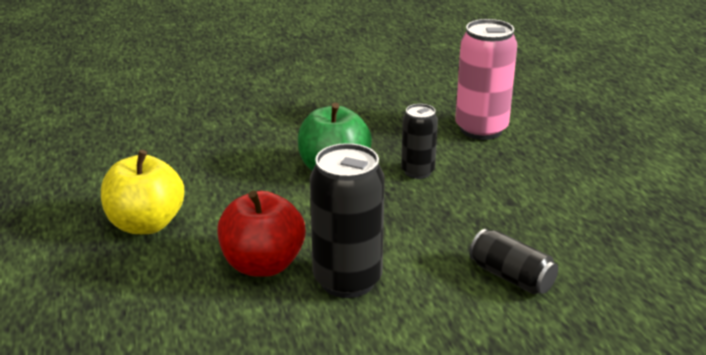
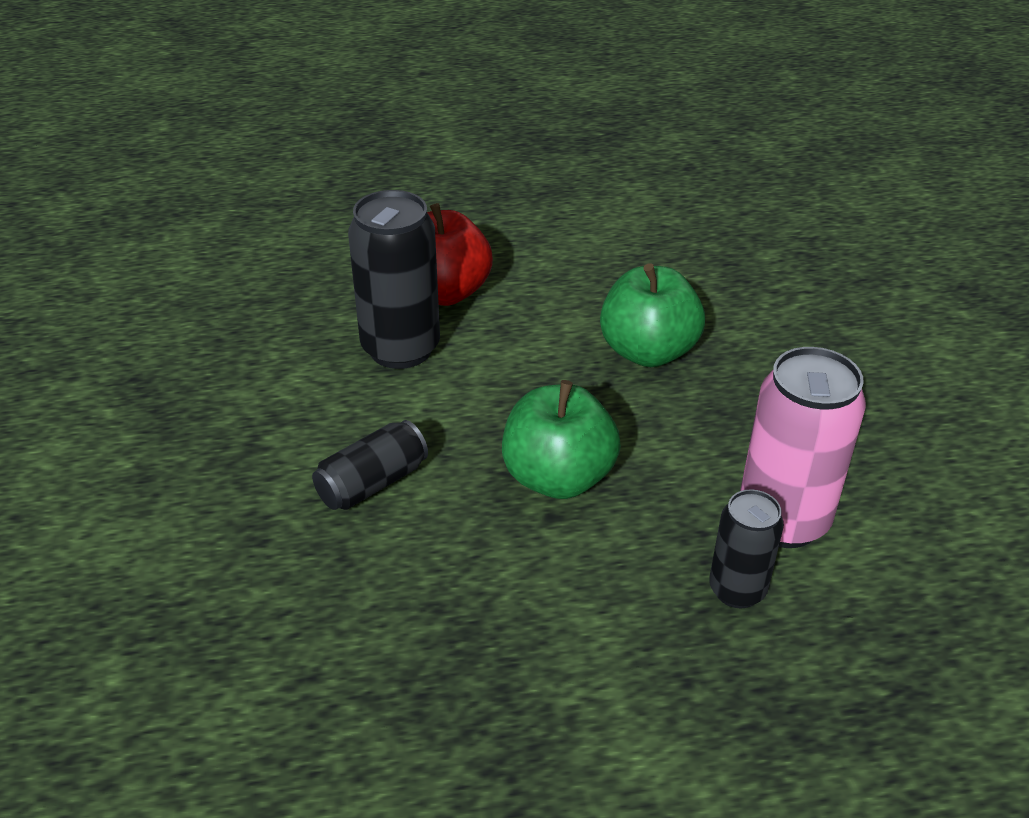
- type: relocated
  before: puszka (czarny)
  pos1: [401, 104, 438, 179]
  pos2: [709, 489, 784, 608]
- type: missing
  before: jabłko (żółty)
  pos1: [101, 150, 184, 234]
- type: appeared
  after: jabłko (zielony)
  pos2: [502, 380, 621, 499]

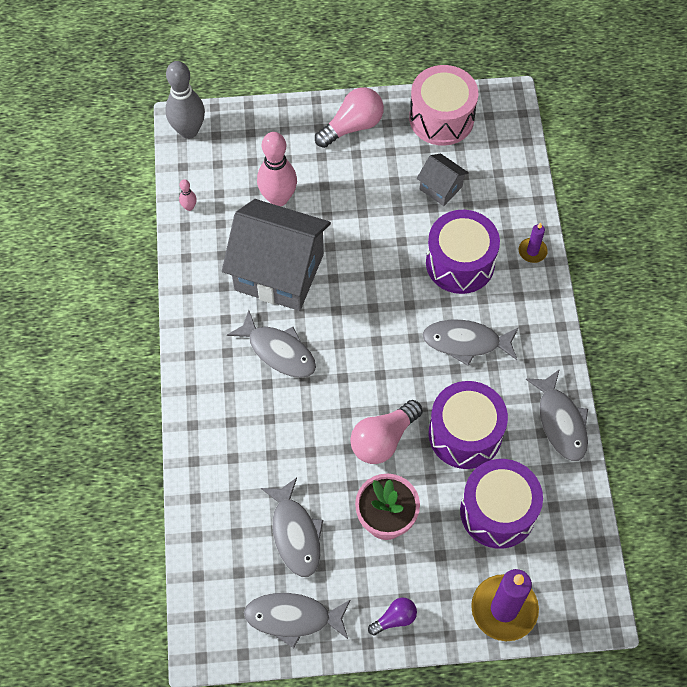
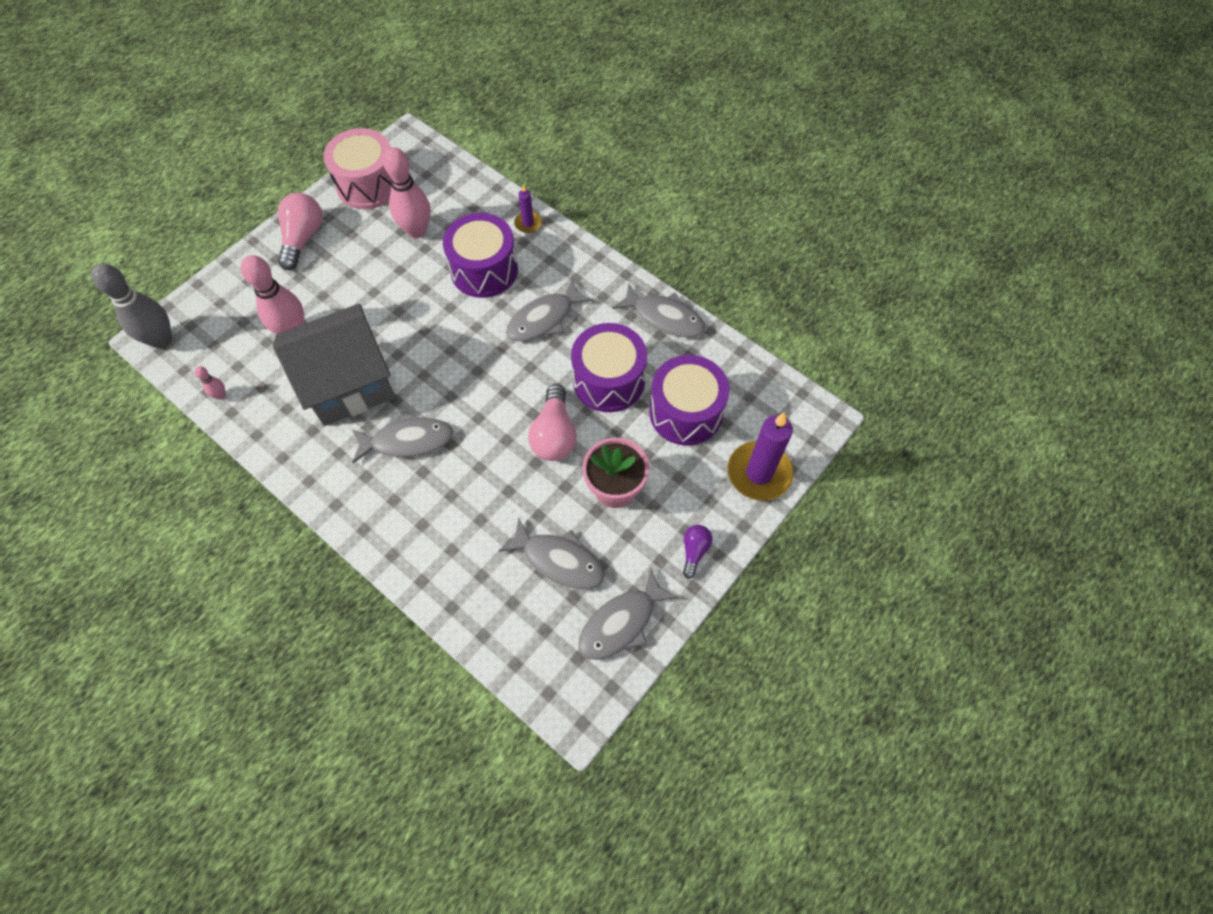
- type: exchanged
  before: domek (szary)
  after: kręgiel (różowy)
  pos1: [417, 153, 469, 206]
  pos2: [383, 147, 430, 238]

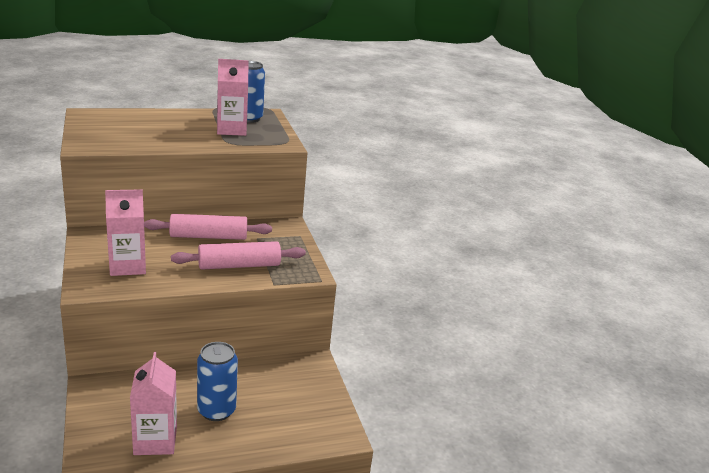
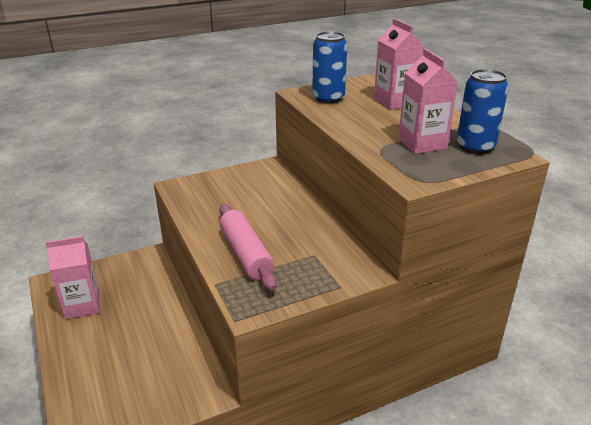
- type: relocated
  before: karton mleka (różowy)
  pos1: [105, 189, 146, 276]
  pos2: [374, 18, 424, 110]
- type: missing
  before: wałek do ciasta (różowy)
  pos1: [144, 214, 272, 240]
- type: relocated
  before: puszka (niebieski)
  pos1: [197, 342, 238, 421]
  pos2: [312, 31, 347, 103]

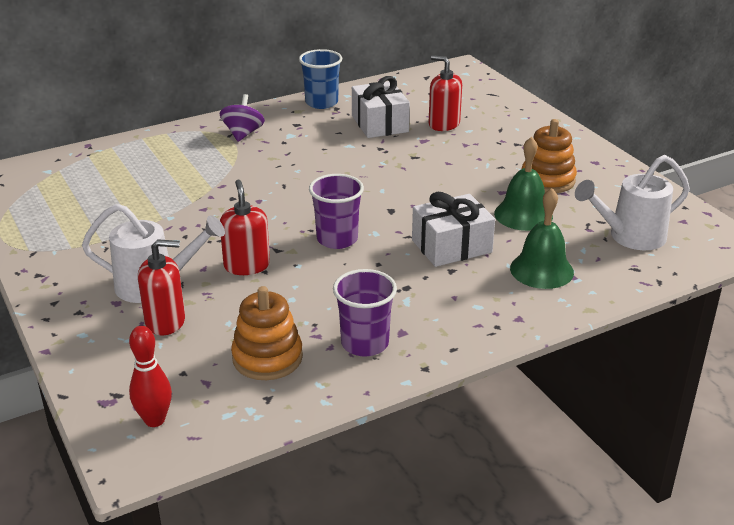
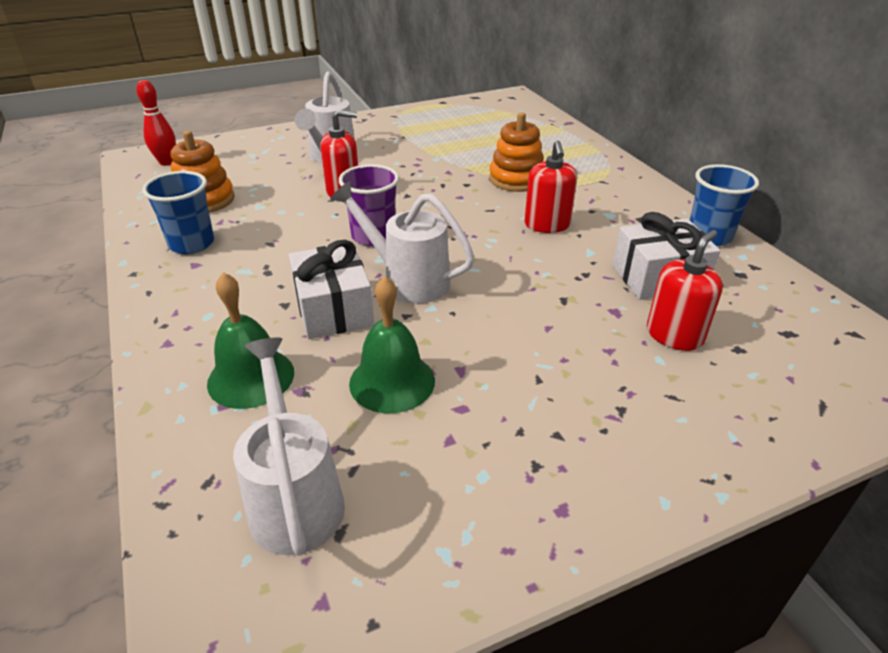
- type: missing
  before: bączek (fioletowy)
  pos1: [220, 94, 265, 142]
- type: relocated
  before: zabawka nakładanka (pomarańczowy)
  pos1: [522, 119, 577, 193]
  pos2: [489, 112, 544, 192]
- type: relocated
  before: dozownik mydła (czerwony)
  pos1: [138, 239, 185, 335]
  pos2: [525, 141, 577, 233]
- type: colour
  before: szklanka (fioletowy)
  after: szklanka (niebieski)
  pos1: [333, 269, 397, 357]
  pos2: [142, 171, 214, 254]
- type: appeared
  after: konewka (biały)
  pos2: [330, 181, 475, 303]

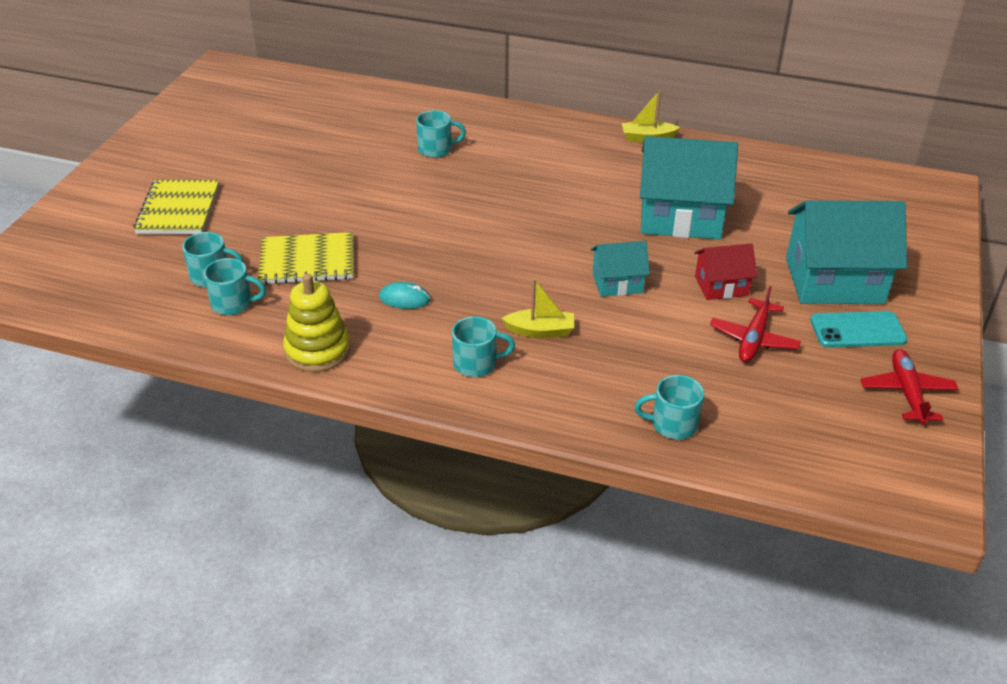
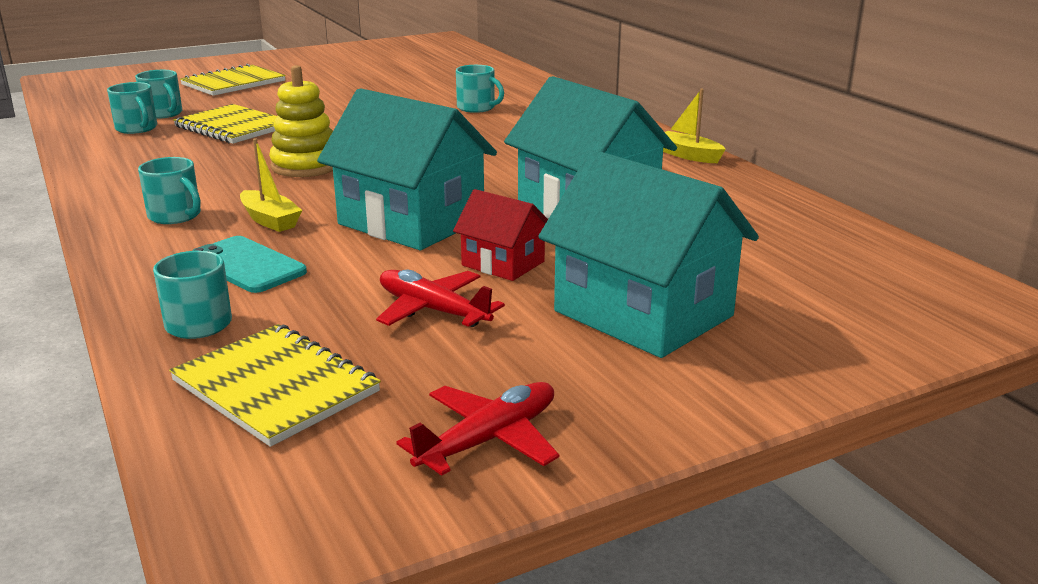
- type: size
  before: domek (turkusowy)
  pos1: [591, 241, 650, 297]
  pos2: [317, 88, 497, 250]
  scale: 1.93
- type: relocated
  before: zabawka nakładanka (żółty)
  pos1: [283, 274, 350, 372]
  pos2: [269, 65, 333, 177]
- type: missing
  before: myszka (turkusowy)
  pos1: [379, 282, 430, 309]
- type: spun
  before: samolot (czerwony)
  pos1: [710, 286, 801, 362]
  pos2: [376, 269, 505, 327]
  turn: 60
- type: relocated
  before: telefon (turkusowy)
  pos1: [810, 311, 907, 348]
  pos2: [192, 236, 307, 293]
- type: appeared
  after: zeszyt (żółty)
  pos2: [169, 324, 381, 447]

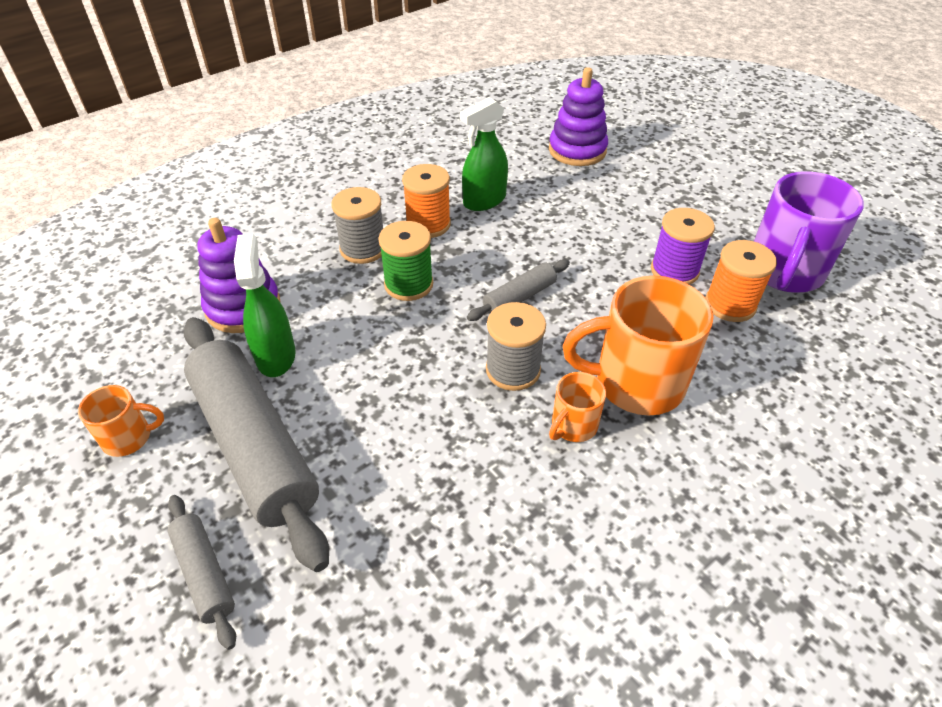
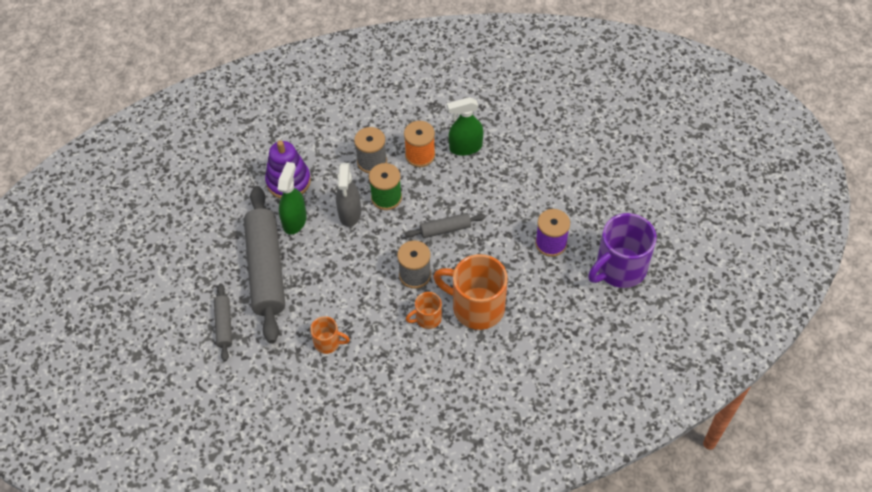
- type: missing
  before: zabawka nakładanka (fioletowy)
  pos1: [549, 67, 608, 166]
- type: missing
  before: szpulka (pomarańczowy)
  pos1: [705, 240, 777, 322]
- type: relocated
  before: kubek (pomarańczowy)
  pos1: [78, 385, 164, 457]
  pos2: [310, 316, 350, 354]
- type: appeared
  after: spryskiwacz (szary)
  pos2: [336, 163, 361, 227]

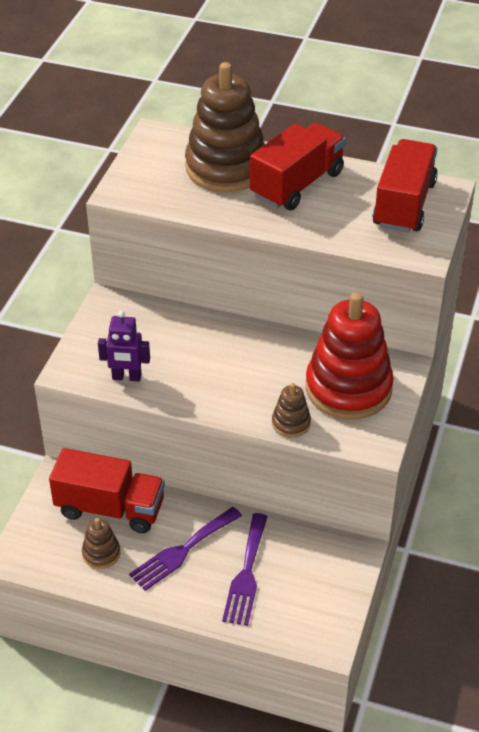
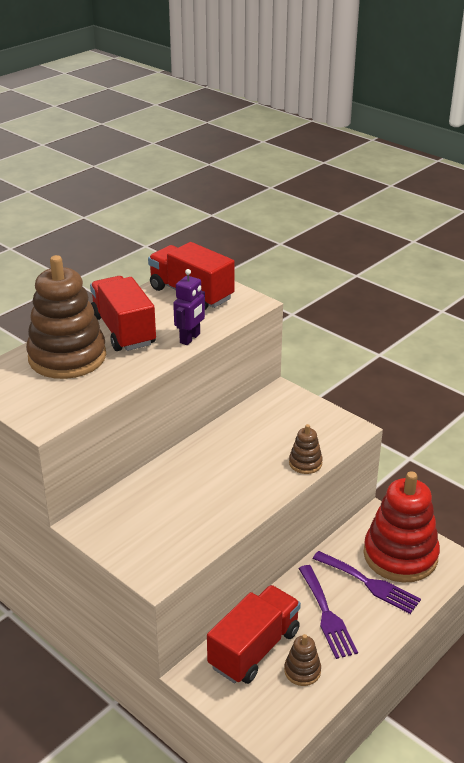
- type: relocated
  before: zabawka nakładanka (czerwony)
  pos1: [306, 292, 394, 420]
  pos2: [363, 471, 440, 583]
- type: relocated
  before: robot (fioletowy)
  pos1: [98, 311, 150, 381]
  pos2: [173, 269, 205, 345]

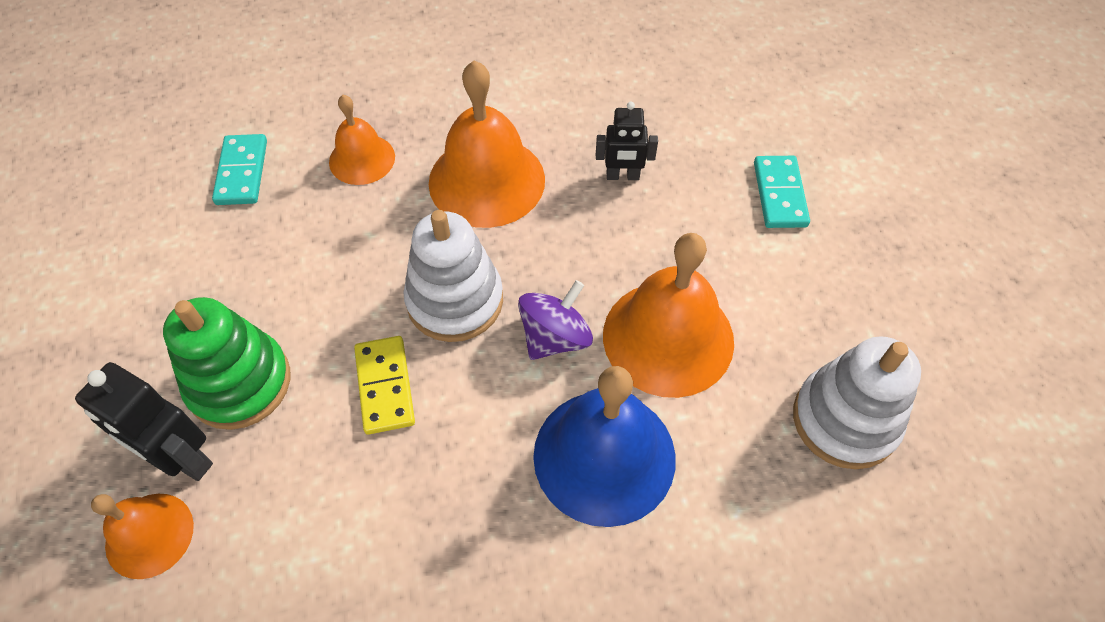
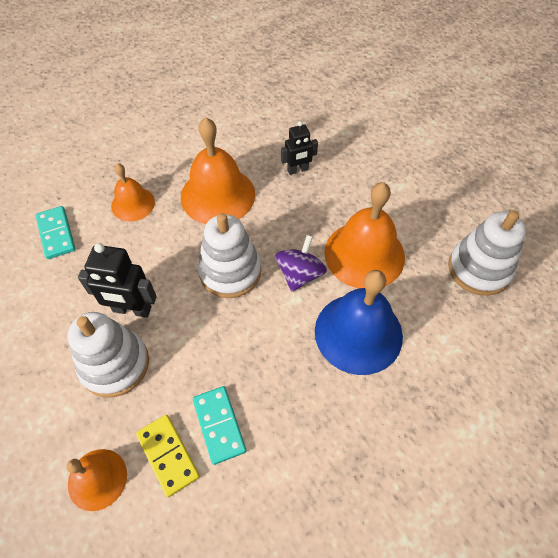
- type: relocated
  before: kostka domina (turkusowy)
  pos1: [754, 156, 810, 228]
  pos2: [193, 386, 246, 465]
- type: colour
  before: zabawka nakładanka (zielony)
  after: zabawka nakładanka (biały)
  pos1: [163, 297, 290, 430]
  pos2: [68, 312, 149, 397]
- type: relocated
  before: kostka domina (żółty)
  pos1: [354, 336, 415, 435]
  pos2: [136, 415, 200, 497]
- type: relocated
  before: robot (czarny)
  pos1: [75, 362, 213, 481]
  pos2: [78, 243, 157, 318]

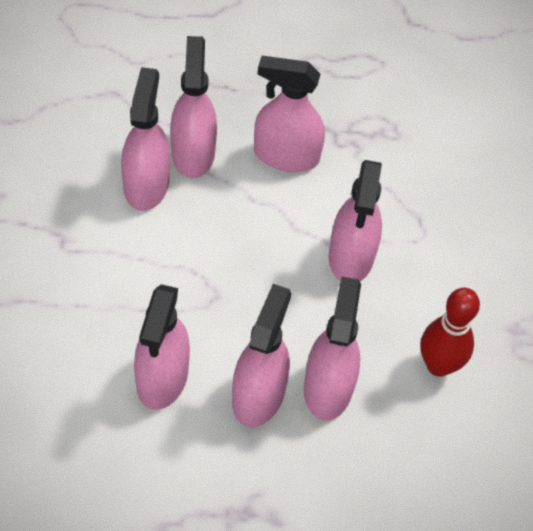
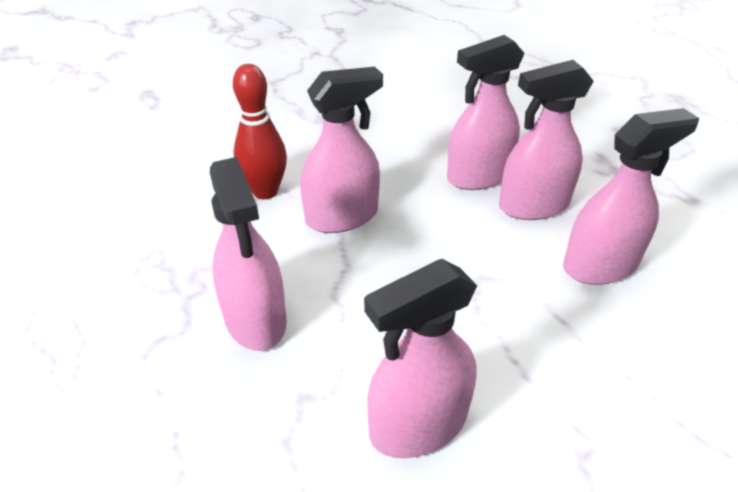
- type: missing
  before: spryskiwacz (różowy)
  pos1: [170, 36, 217, 178]
- type: relocated
  before: kręgiel (czerwony)
  pos1: [421, 288, 480, 377]
  pos2: [233, 64, 287, 199]

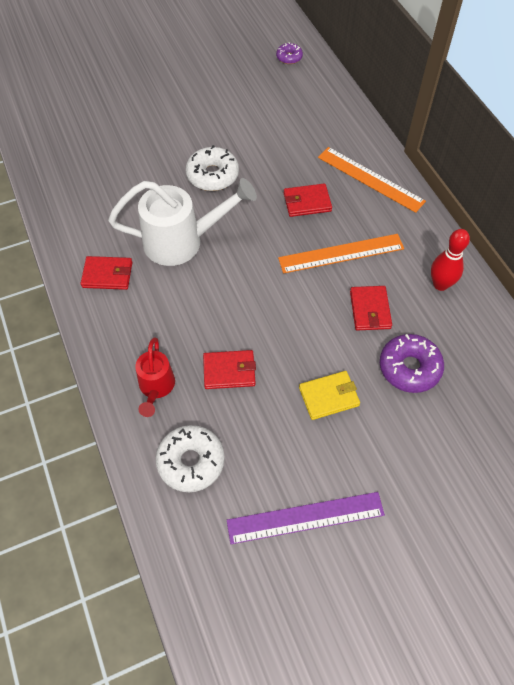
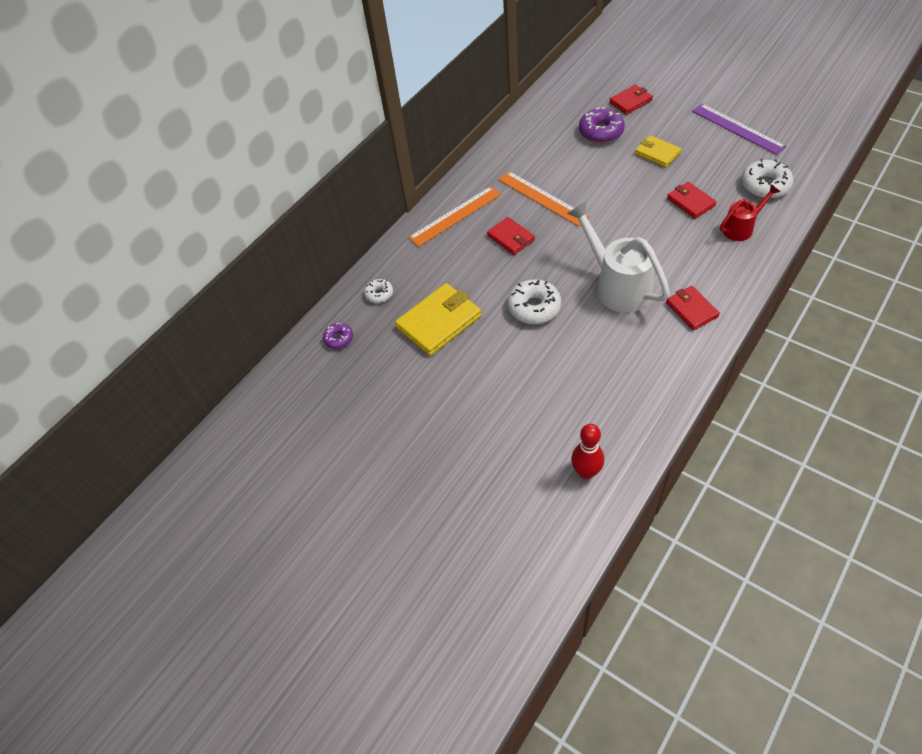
- type: spun
  before: linijka (pomarańczowy)
  pos1: [318, 147, 426, 213]
  pos2: [408, 186, 501, 247]
  turn: 45
- type: relocated
  before: kręgiel (czerwony)
  pos1: [431, 229, 470, 291]
  pos2: [571, 424, 604, 479]
- type: relocated
  before: portfel (czerwony)
  pos1: [350, 286, 392, 330]
  pos2: [610, 85, 653, 115]
- type: appeared
  after: donut (biały)
  pos2: [364, 279, 393, 303]
- type: appeared
  after: portfel (żółty)
  pos2: [395, 283, 481, 356]

